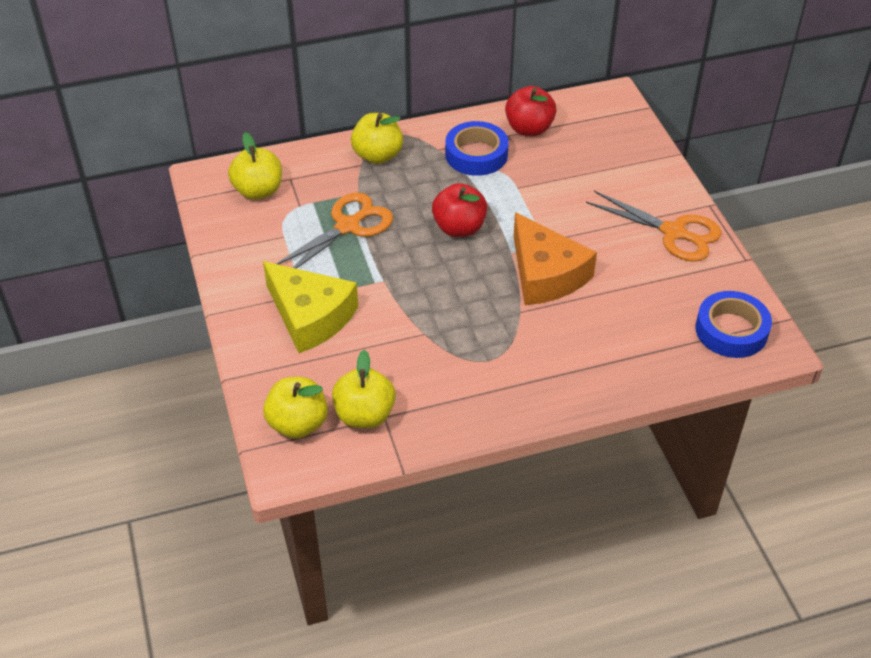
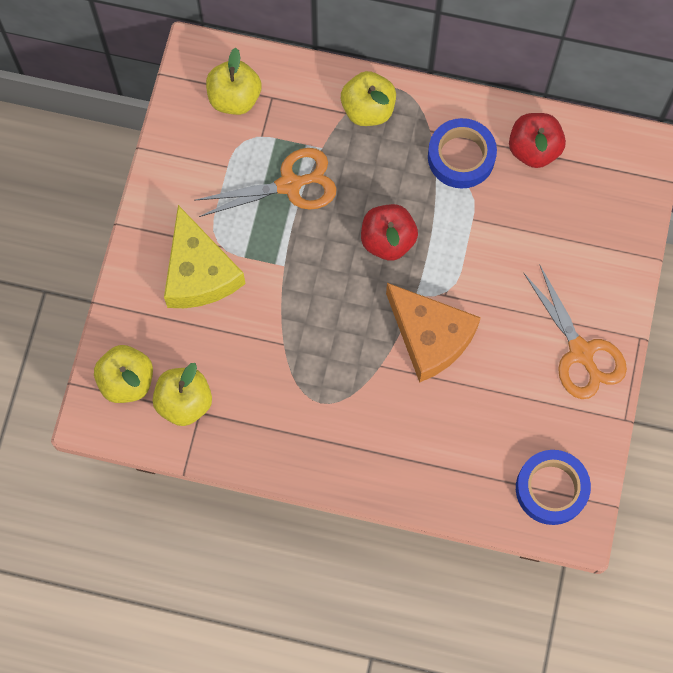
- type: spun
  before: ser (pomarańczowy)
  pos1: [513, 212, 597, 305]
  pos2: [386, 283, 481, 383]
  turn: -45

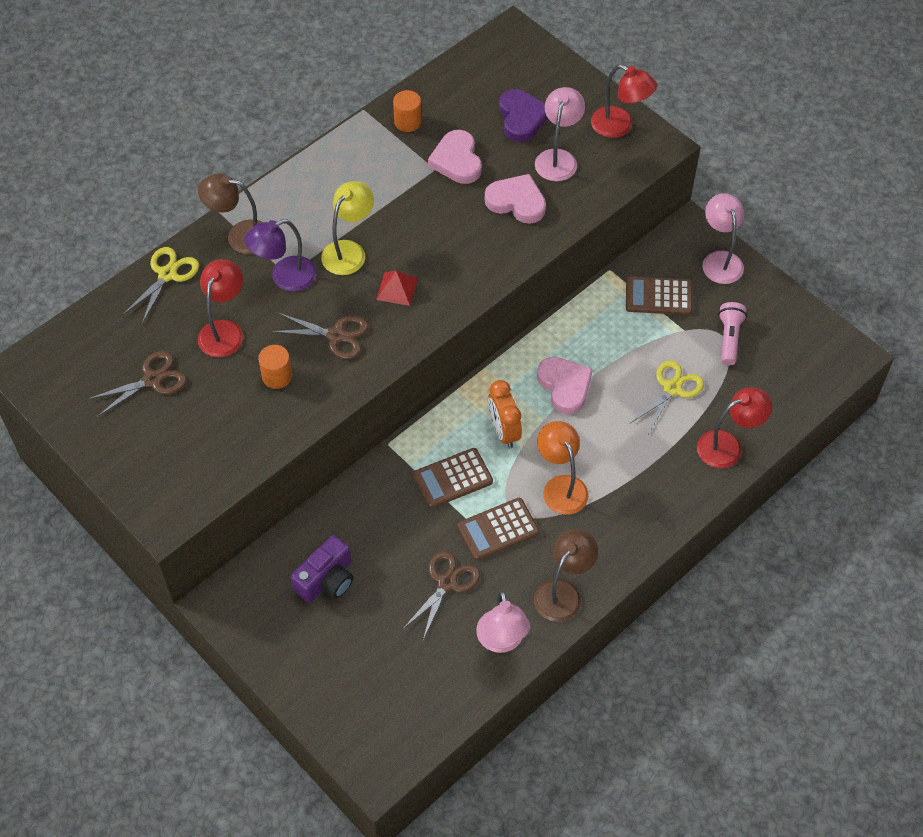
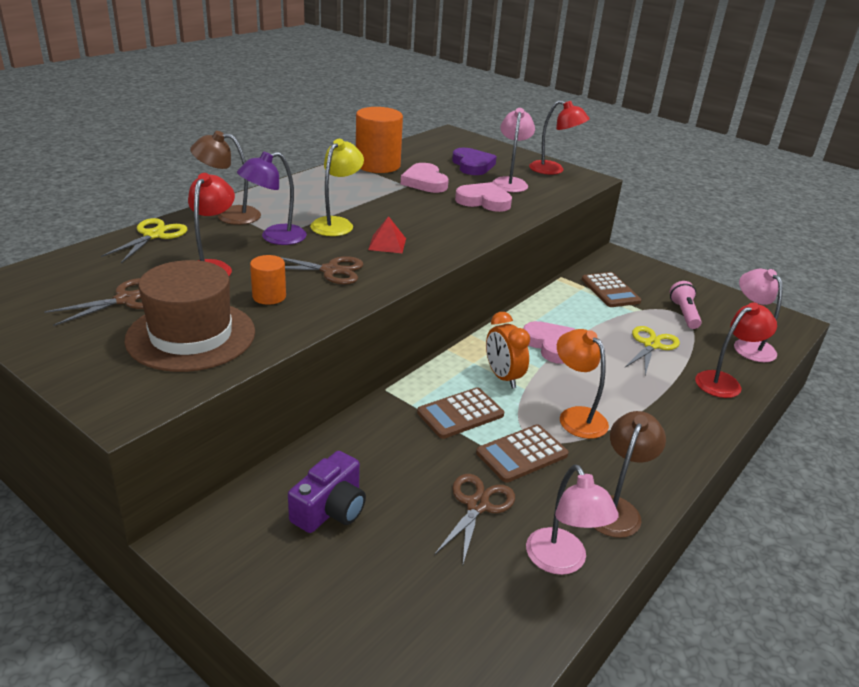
- type: size
  before: walec (pomarańczowy)
  pos1: [393, 90, 422, 132]
  pos2: [356, 107, 403, 173]
  scale: 1.93
- type: relocated
  before: lampka (różowy)
  pos1: [702, 193, 744, 284]
  pos2: [734, 269, 783, 362]
- type: spun
  before: kalkulator (brązowy)
  pos1: [626, 276, 692, 315]
  pos2: [582, 272, 641, 307]
  turn: -105
- type: appeared
  after: kapelusz (brązowy)
  pos2: [124, 260, 255, 372]

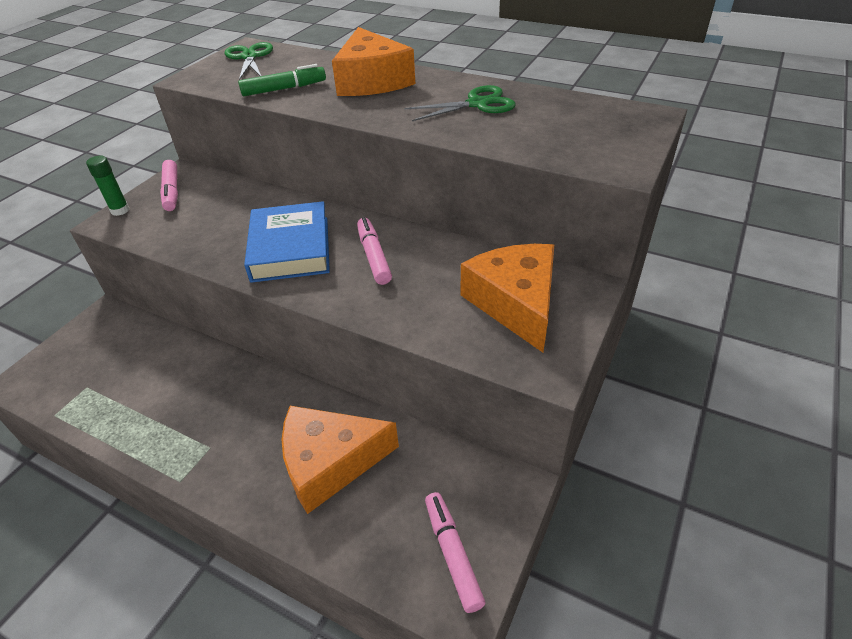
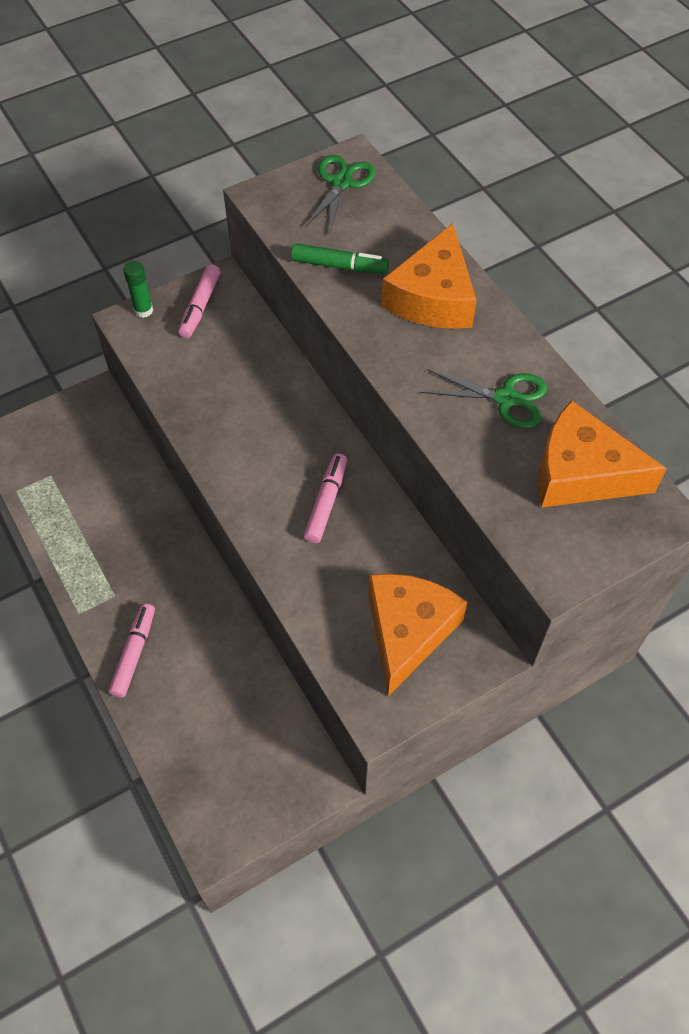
- type: missing
  before: książka (niebieski)
  pos1: [244, 201, 330, 283]
- type: relocated
  before: ser (pomarańczowy)
  pos1: [282, 406, 399, 514]
  pos2: [538, 400, 667, 508]
- type: relocated
  before: flamaster (różowy)
  pos1: [425, 492, 486, 613]
  pos2: [109, 603, 155, 698]

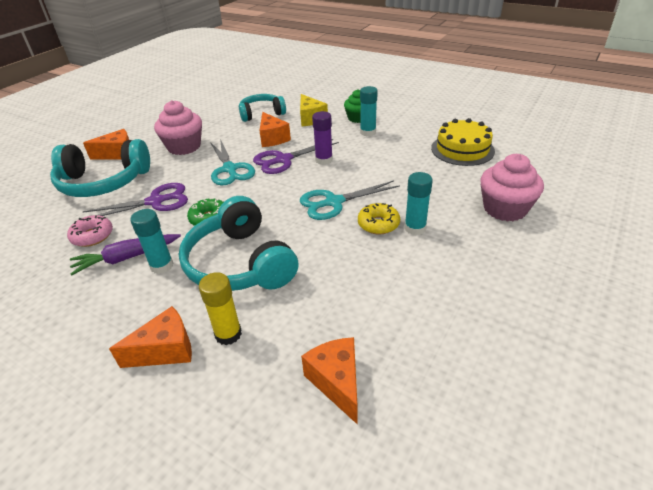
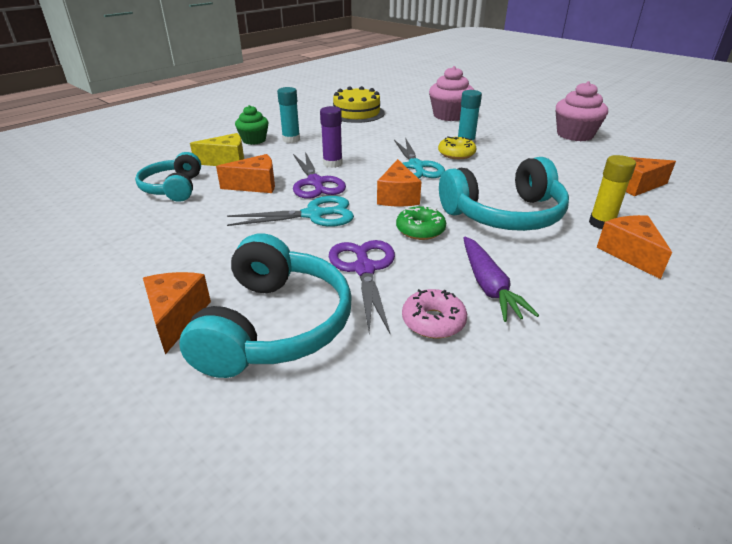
- type: relocated
  before: muffinka (różowy)
  pos1: [154, 100, 202, 155]
  pos2: [555, 81, 608, 141]
- type: missing
  before: klej w sztyfcie (turkusowy)
  pos1: [130, 209, 173, 274]
- type: appeared
  after: ser (pomarańczowy)
  pos2: [377, 159, 422, 206]

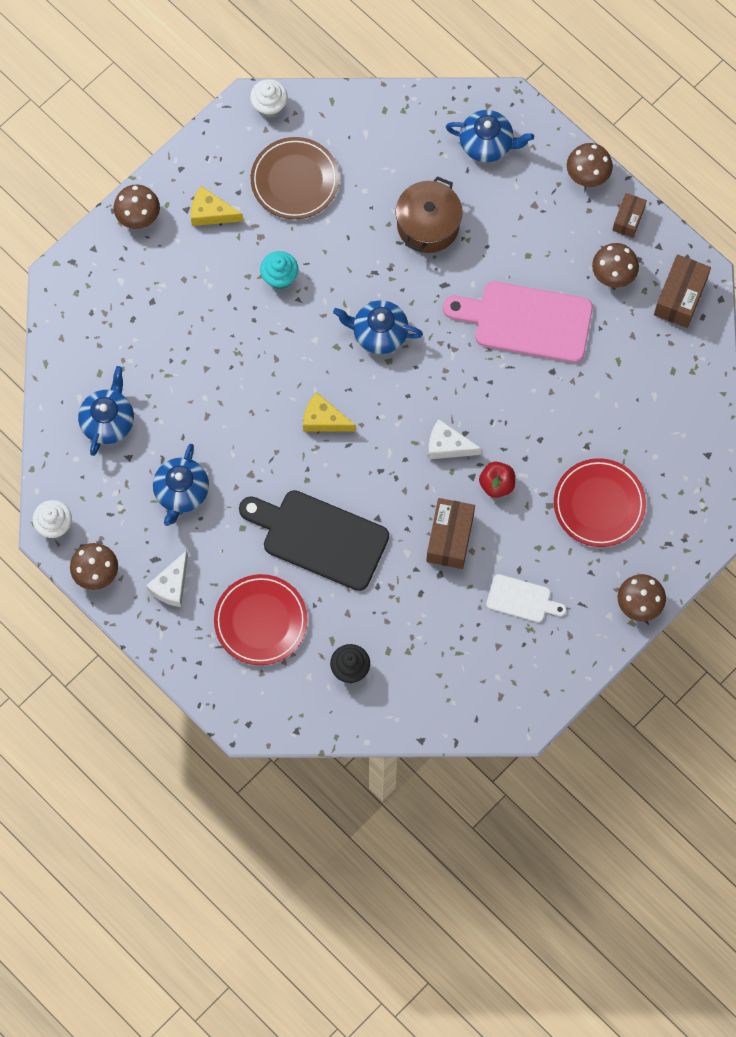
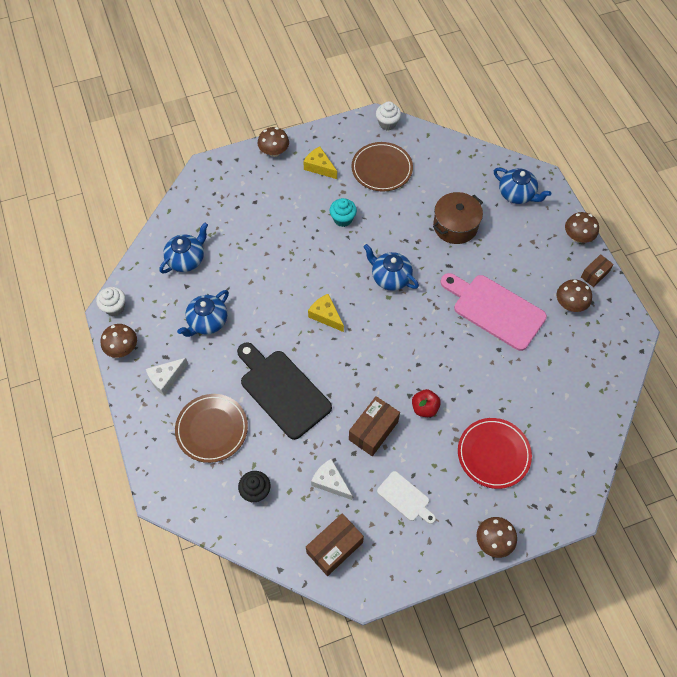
- type: relocated
  before: pudełko (brązowy)
  pos1: [654, 254, 711, 328]
  pos2: [306, 513, 364, 576]
- type: relocated
  before: ser (biały)
  pos1: [428, 419, 482, 459]
  pos2: [311, 459, 352, 500]
- type: colour
  before: talerz (czerwony)
  after: talerz (brązowy)
  pos1: [214, 574, 308, 665]
  pos2: [175, 394, 248, 463]

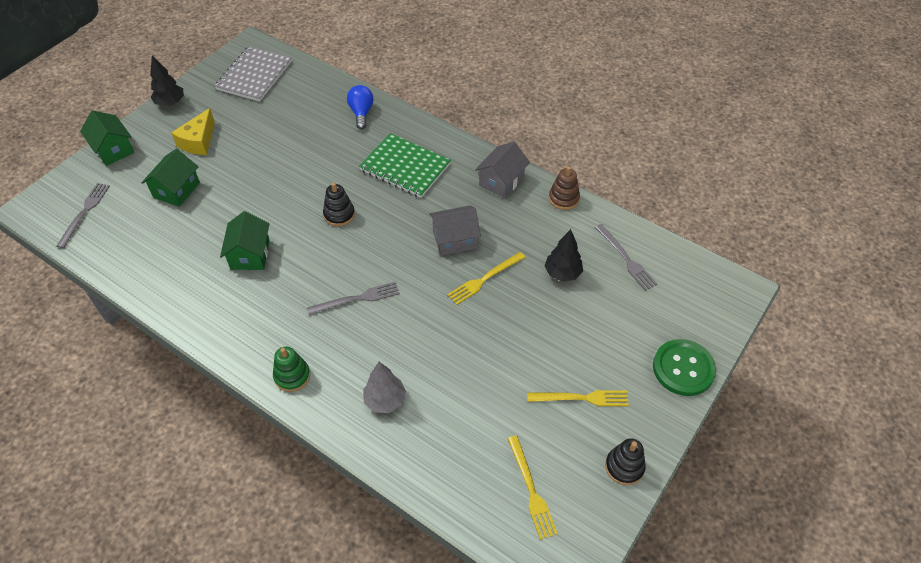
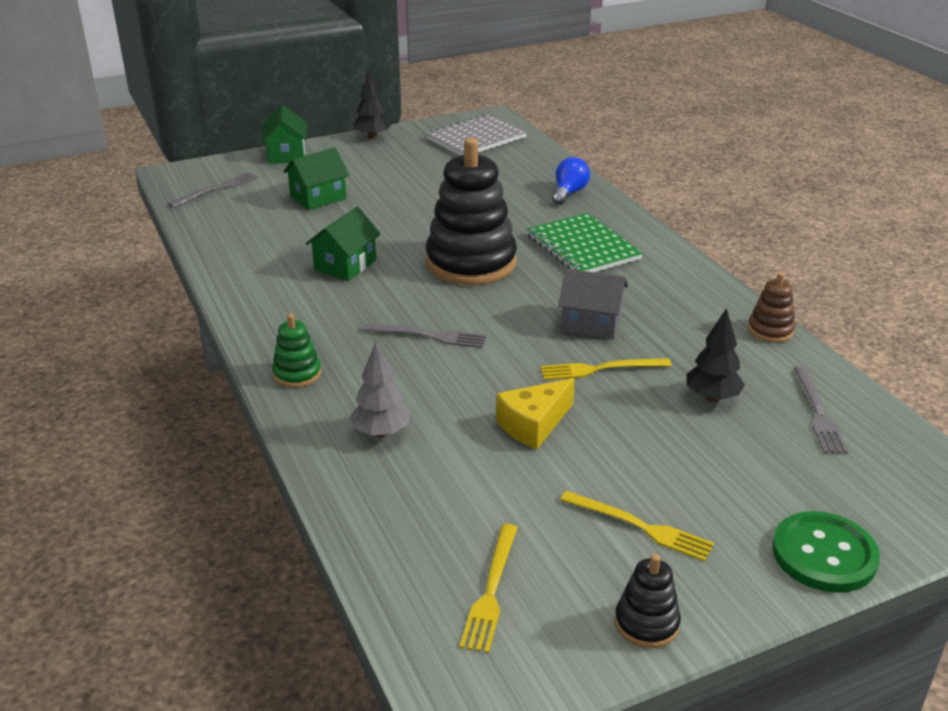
- type: relocated
  before: ser (żółty)
  pos1: [171, 108, 215, 155]
  pos2: [496, 378, 575, 449]
- type: missing
  before: domek (szary)
  pos1: [475, 142, 530, 199]
- type: size
  before: zabawka nakładanka (czarny)
  pos1: [323, 183, 355, 226]
  pos2: [426, 138, 517, 285]
  scale: 2.22

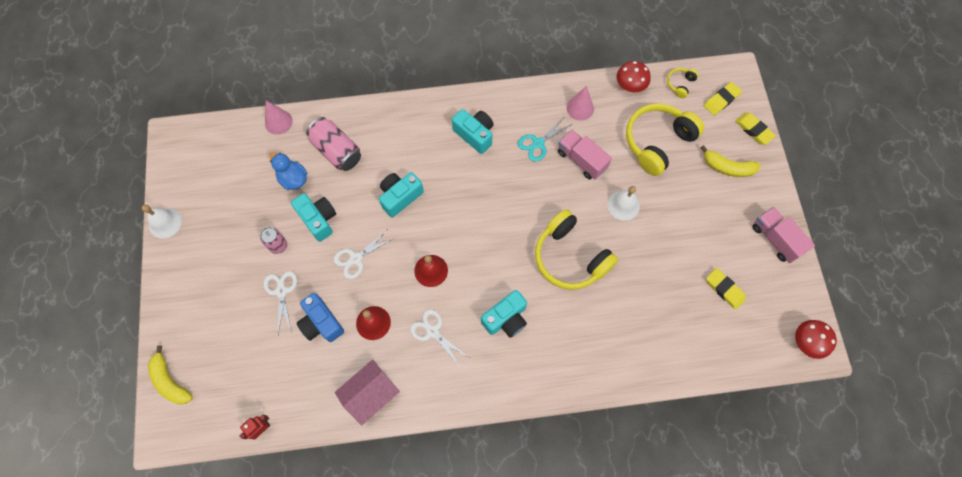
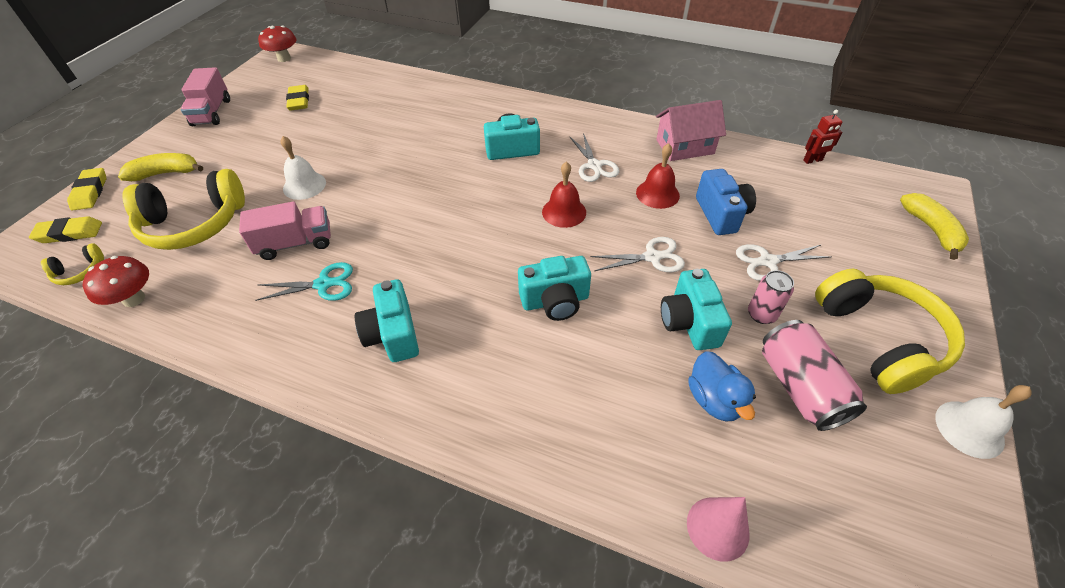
- type: missing
  before: stożek (różowy)
  pos1: [567, 86, 594, 121]
- type: relocated
  before: puszka (różowy)
  pos1: [306, 117, 361, 171]
  pos2: [762, 320, 867, 431]
- type: spun
  before: ciężarówka (różowy)
  pos1: [558, 130, 612, 180]
  pos2: [239, 201, 331, 260]
  turn: -90
- type: spun
  before: banan (żółty)
  pos1: [700, 145, 761, 177]
  pos2: [118, 153, 203, 181]
  turn: -60
- type: relocated
  before: słuchawki (żółty)
  pos1: [535, 209, 618, 290]
  pos2: [815, 269, 965, 394]
- type: spun
  before: nożyczki (biały)
  pos1: [264, 271, 297, 334]
  pos2: [736, 244, 832, 281]
  turn: 60

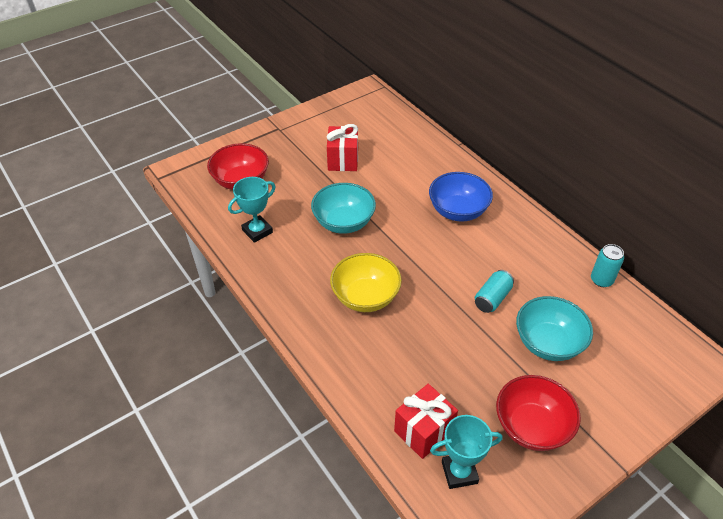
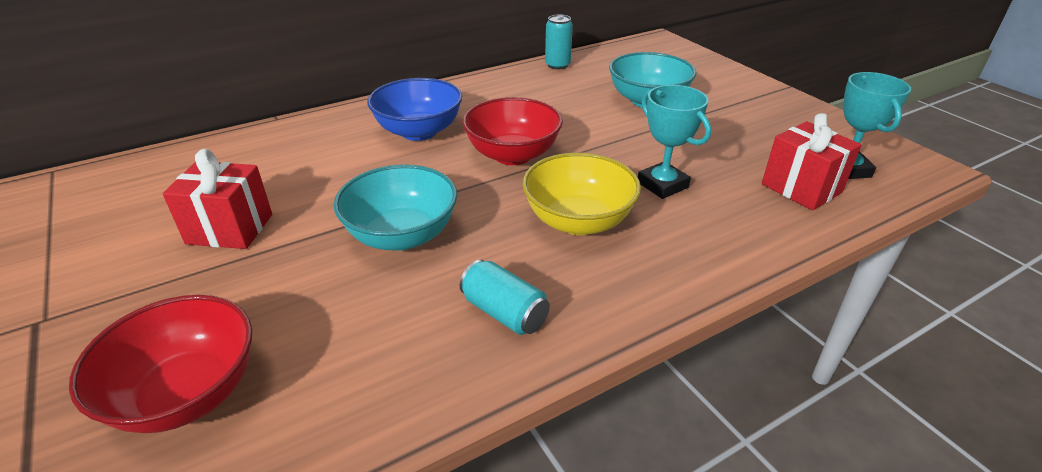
- type: relocated
  before: puchar (turkusowy)
  pos1: [228, 177, 276, 243]
  pos2: [638, 85, 711, 199]
- type: relocated
  before: puszka (turkusowy)
  pos1: [475, 270, 514, 313]
  pos2: [460, 260, 550, 335]
- type: relocated
  before: miska (czerwony)
  pos1: [496, 375, 581, 451]
  pos2: [462, 97, 563, 165]

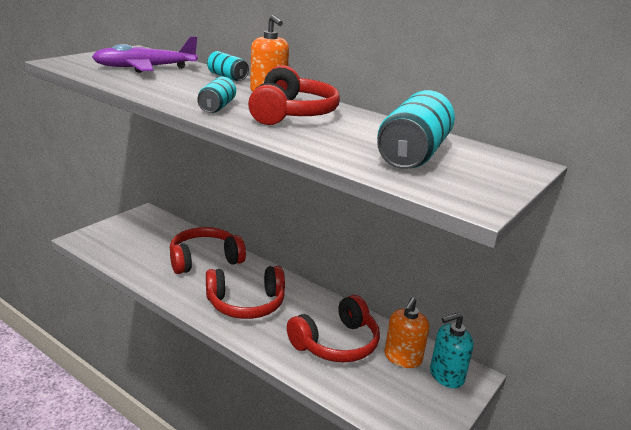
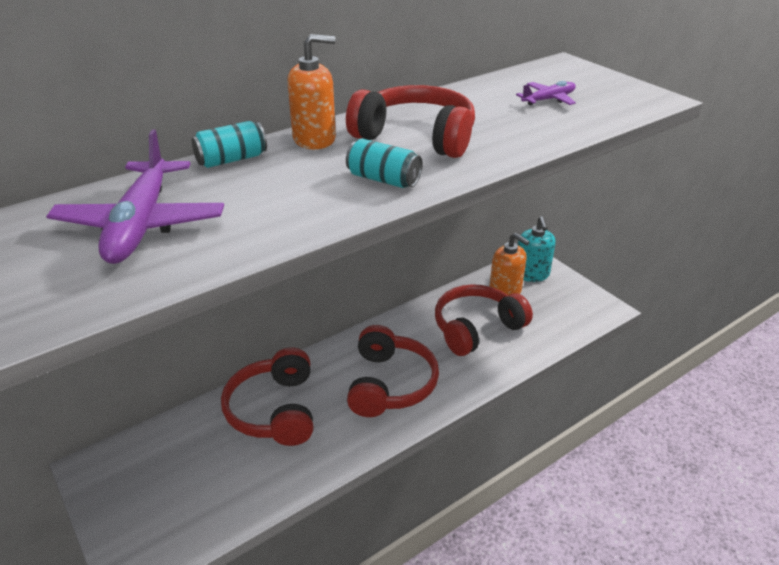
- type: exchanged
  before: puszka (turkusowy)
  after: samolot (fioletowy)
  pos1: [377, 90, 455, 169]
  pos2: [516, 81, 576, 105]
- type: spun
  before: słuchawki (czerwony)
  pos1: [287, 295, 380, 362]
  pos2: [435, 284, 533, 356]
  turn: -105

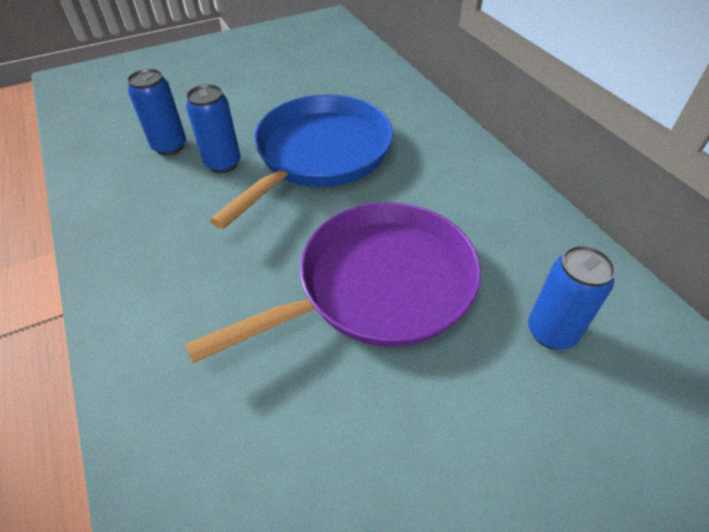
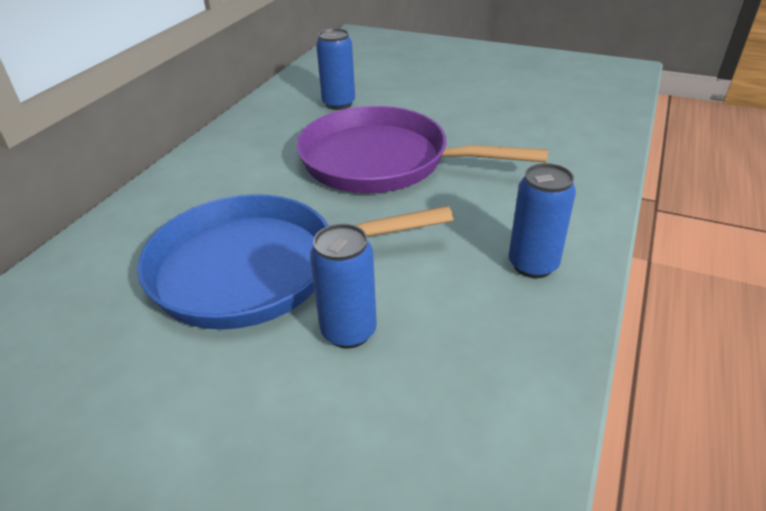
- type: relocated
  before: puszka (niebieski)
  pos1: [127, 69, 186, 155]
  pos2: [509, 163, 576, 278]

